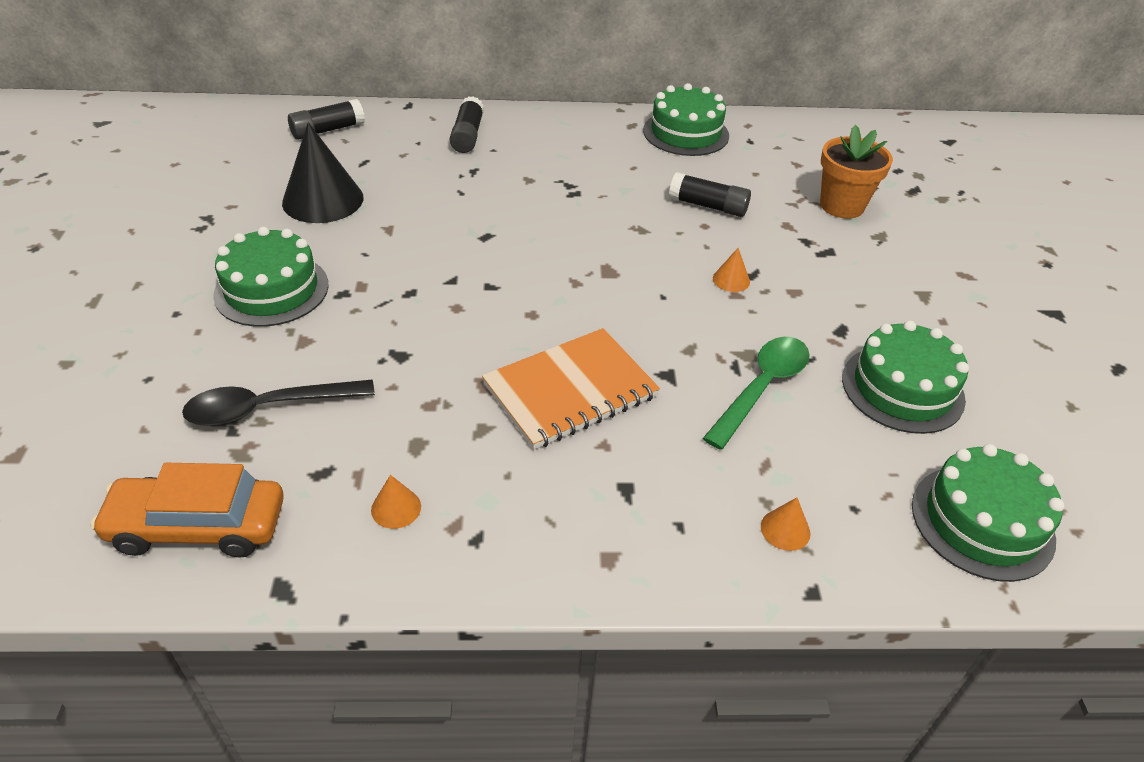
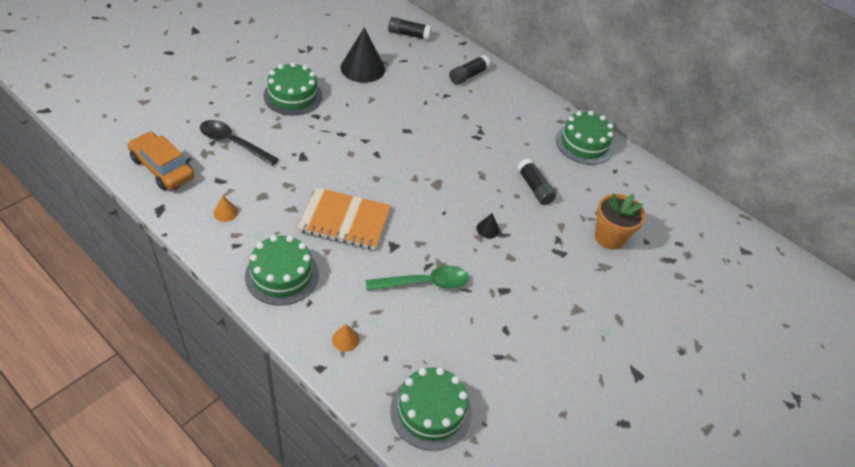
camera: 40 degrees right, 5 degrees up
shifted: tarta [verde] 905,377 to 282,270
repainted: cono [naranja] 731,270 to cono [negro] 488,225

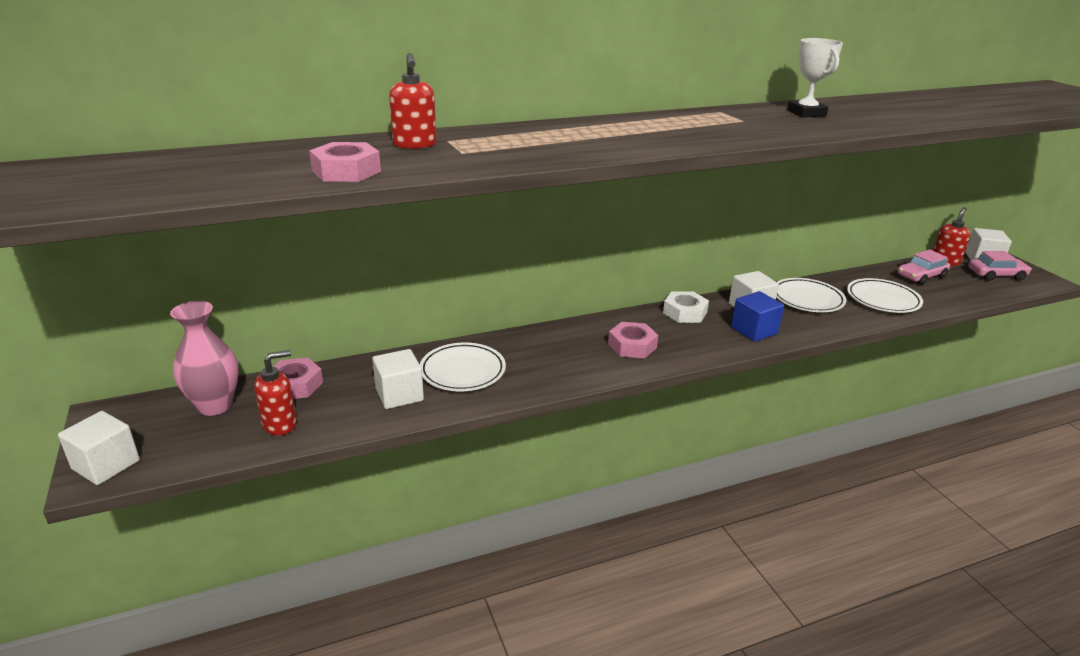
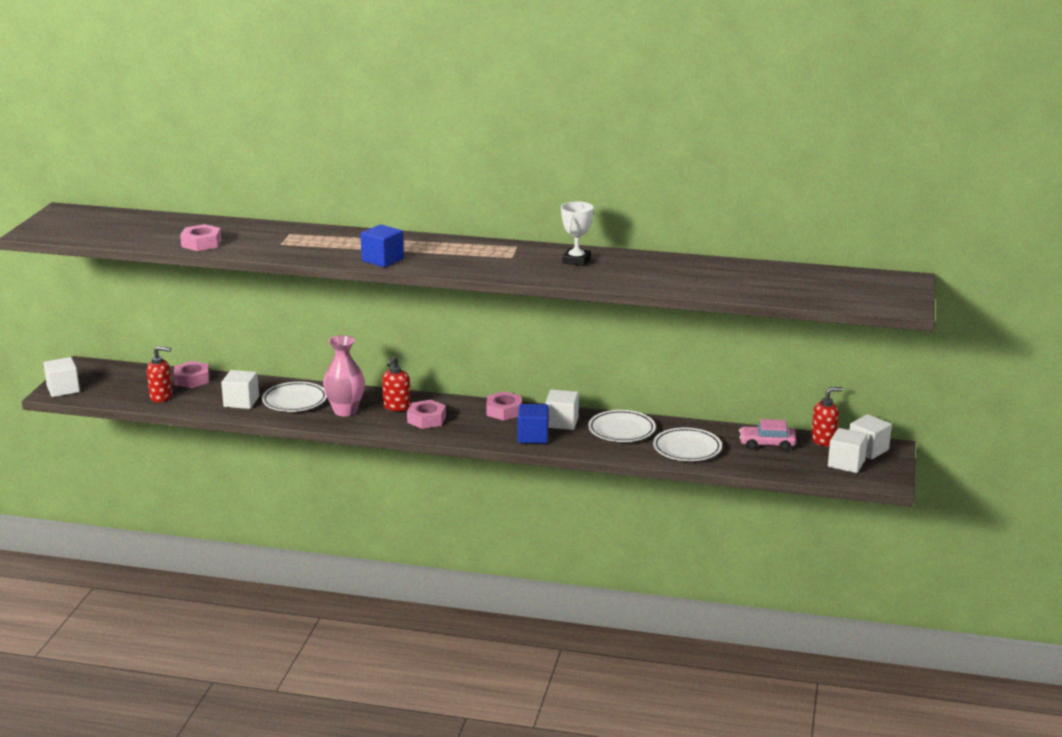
camera: 35 degrees right, 5 degrees down
new: cubo [azul] 382,245
shifted: dispensador de jabón [rojo] 412,101 to 396,383; florero [rosa] 204,358 to 344,375
swapped: coche [rosa] 1000,266 to cubo [blanco] 848,450
repainted: tuerca [blanco] 686,307 to tuerca [rosa] 504,405

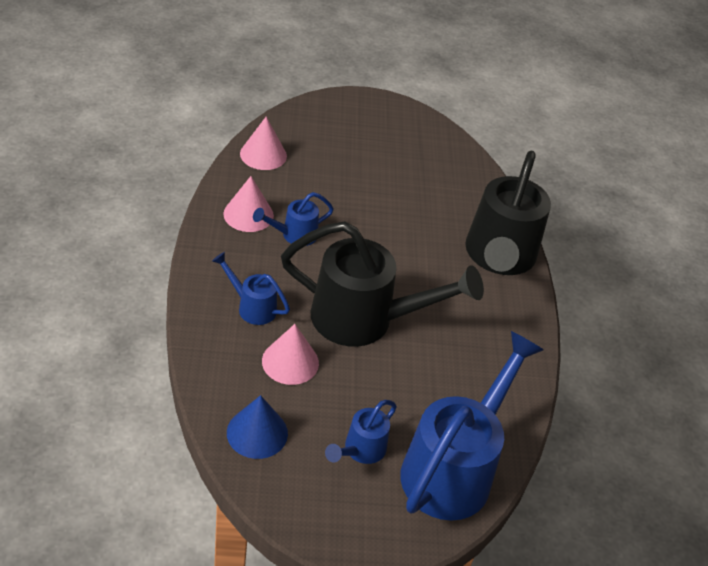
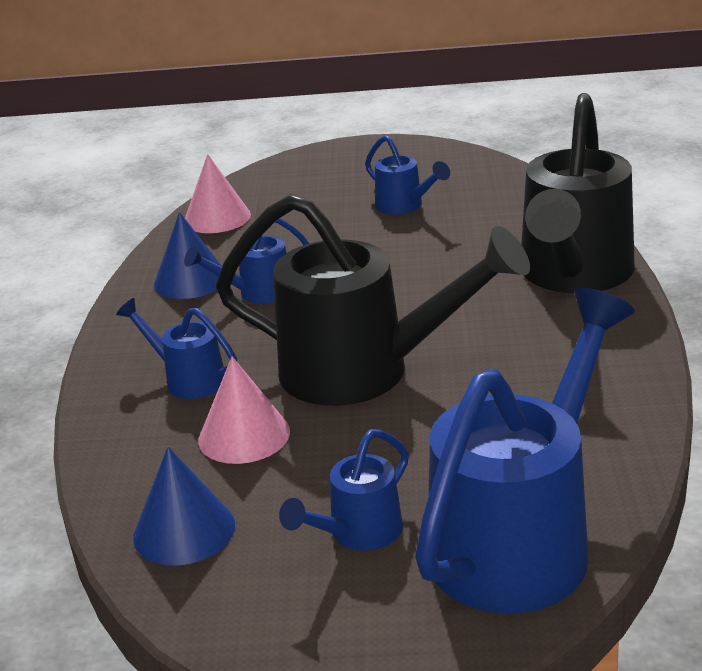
camera: 10 degrees right, 15 degrees down
new: regadera [azul] 407,174
repainted: cono [rosa] 248,204 to cono [azul] 188,255

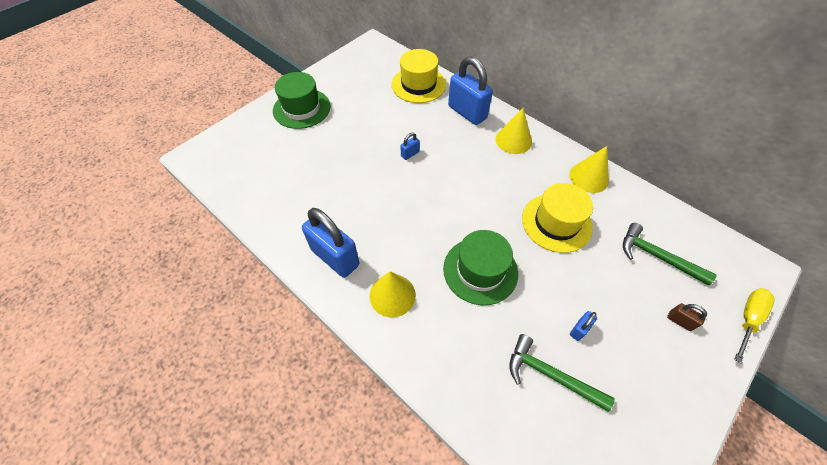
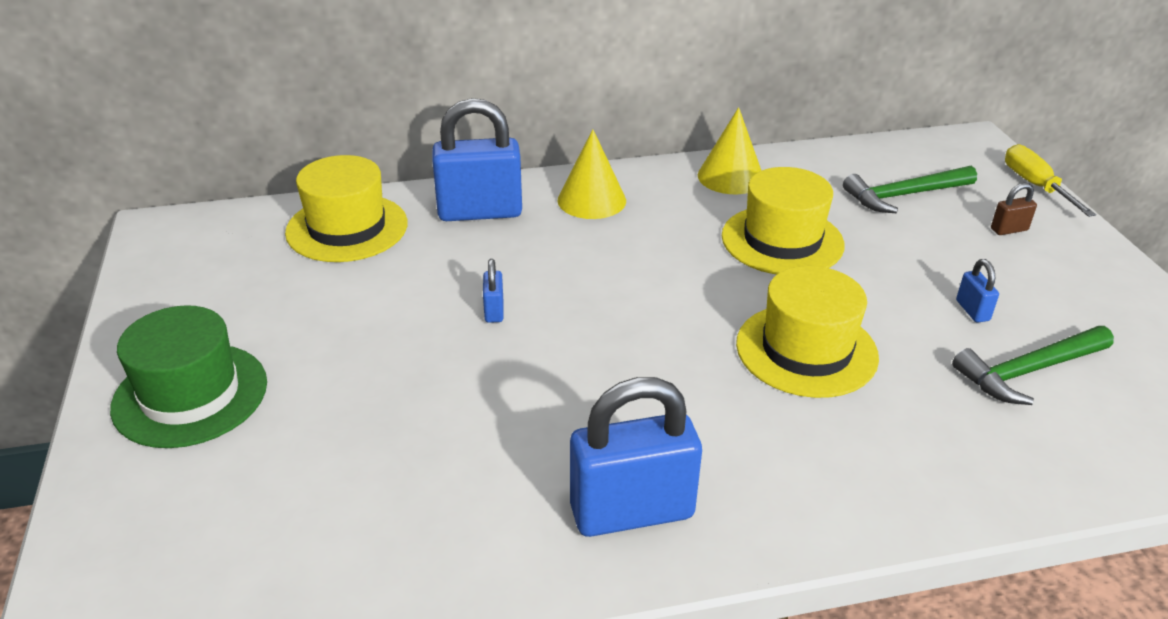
camera: 55 degrees left, 20 degrees down
gone: cono [amarillo] 393,294
repainted: sombrero [verde] 480,267 to sombrero [amarillo] 807,332

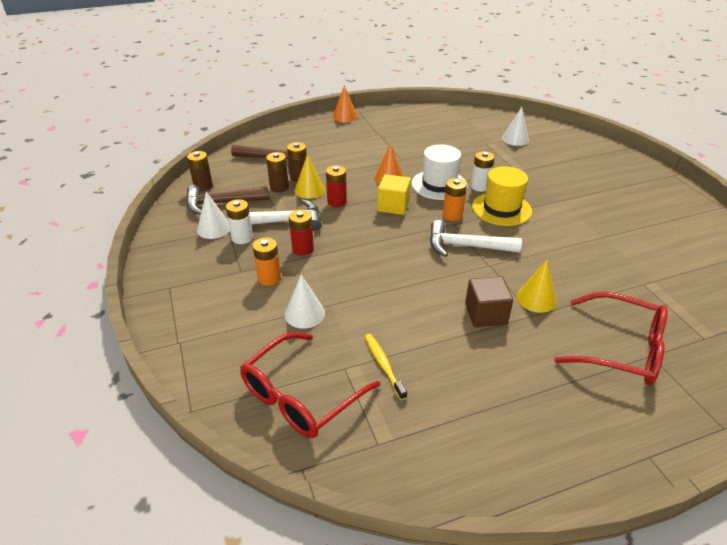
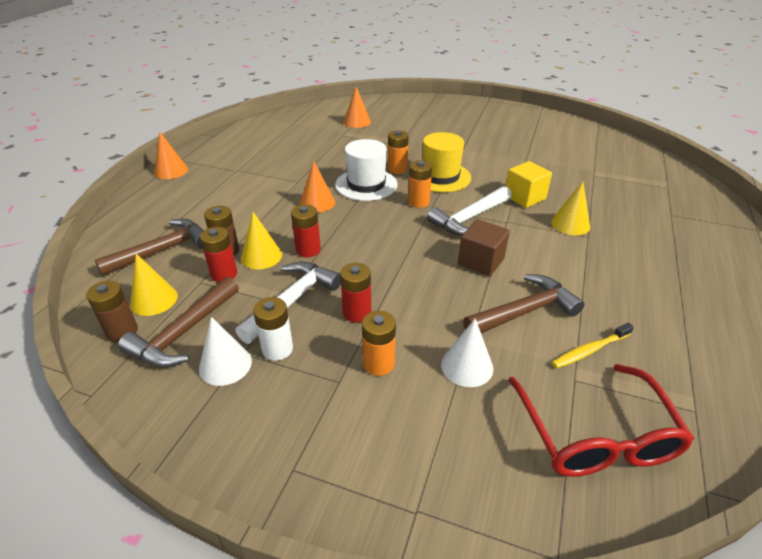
camera: 50 degrees left, 0 degrees up
gone: gafas [rojo] 611,338
new: cono [amarillo] 154,285; martillo [marrón] 524,303
shifted: cubo [amarillo] 394,194 to 529,184; cubo [marrón] 489,301 to 484,247
repainted: cono [blanco] 515,126 to cono [naranja] 357,107; pila [blanco] 483,171 to pila [naranja] 398,152; pila [marrón] 277,172 to pila [rojo] 218,254
rotated: cepillo de dientes [amarillo] 386,367 = 593,345 45 degrees counterclockwise

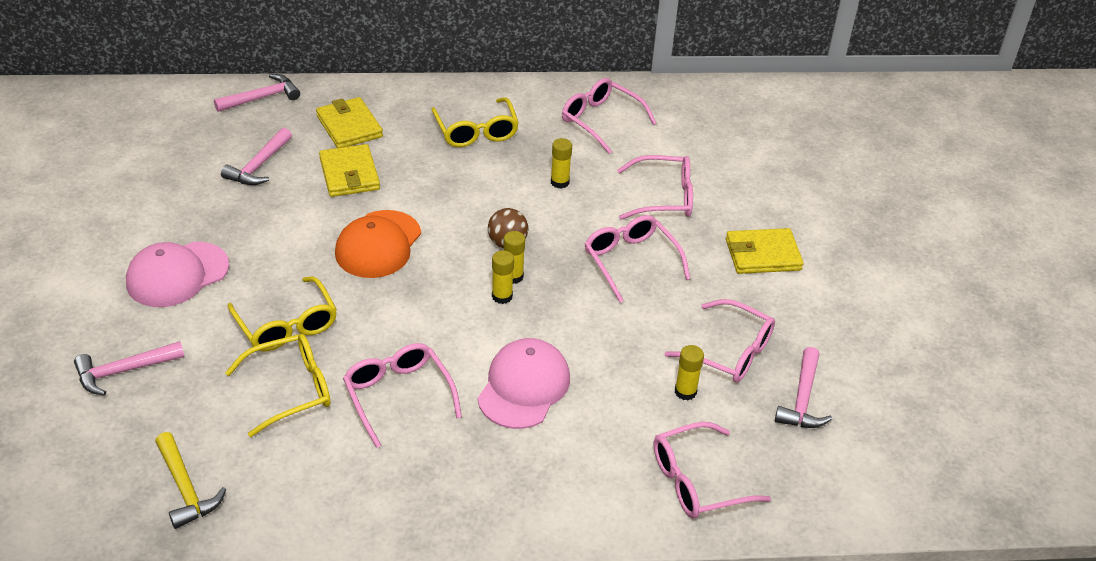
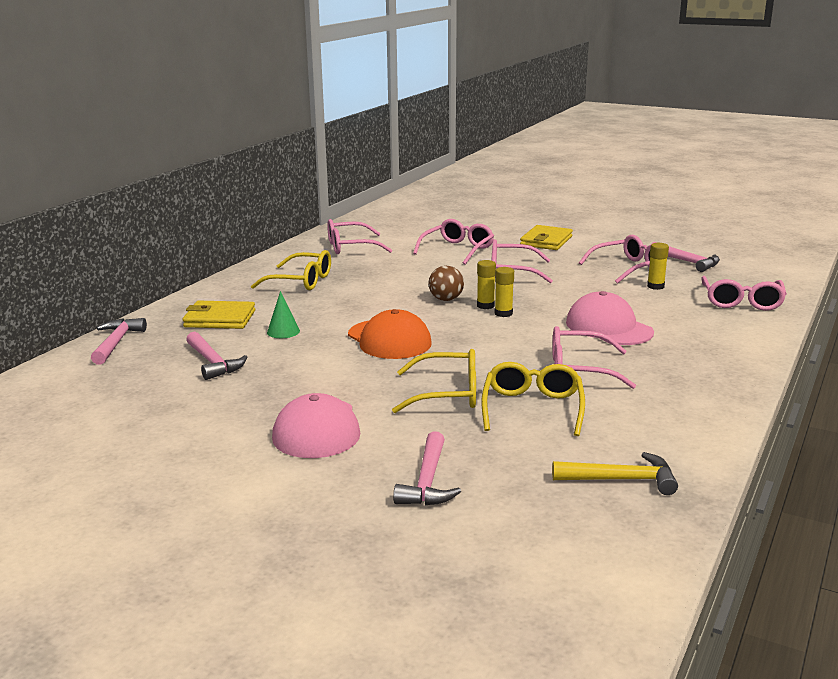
camera: 55 degrees left, 20 degrees down
gone: barra de pegamento [amarillo] 561,163
swapped: cartera [amarillo] 349,170 to cono [verde] 283,314

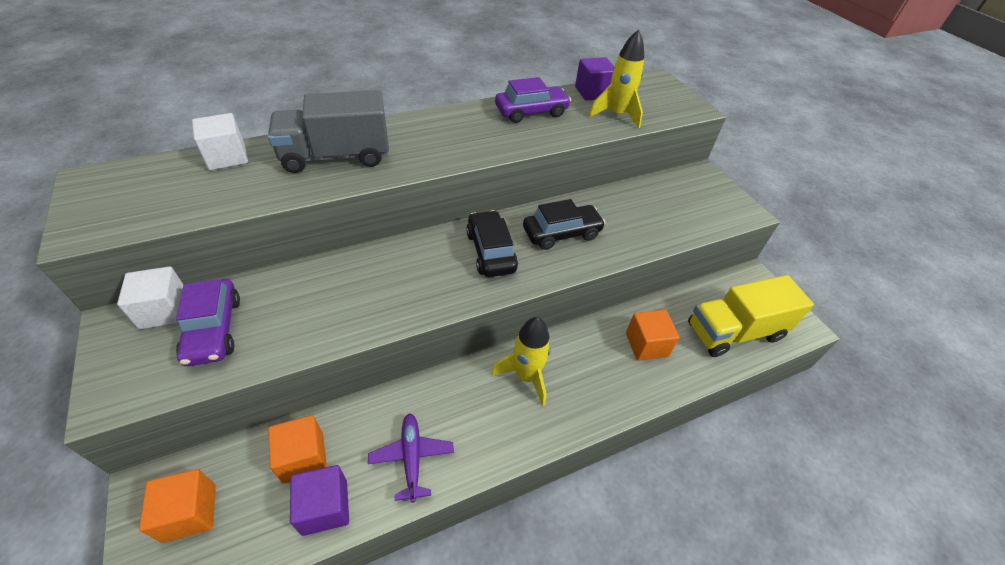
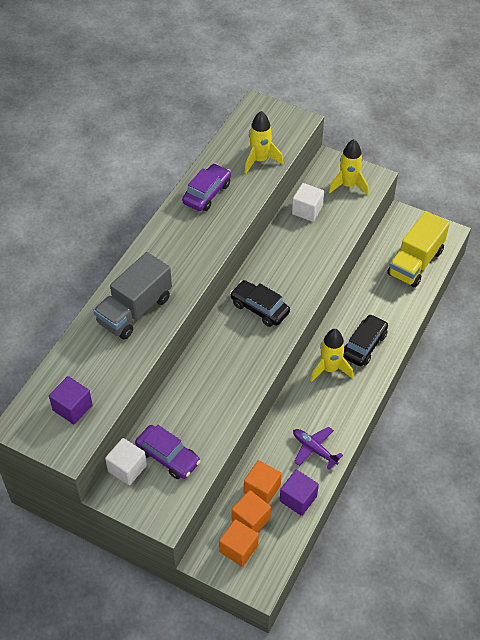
camera: 35 degrees left, 5 degrees up
new: cohete [amarillo] 348,167
shifted: cubo [morado] 594,79 to 71,400; cubo [blanco] 220,141 to 308,202; coche [negro] 564,224 to 365,340; cubo [naranja] 653,335 to 251,511

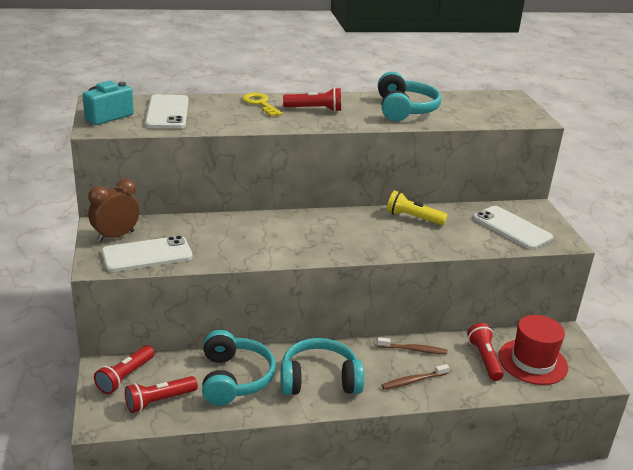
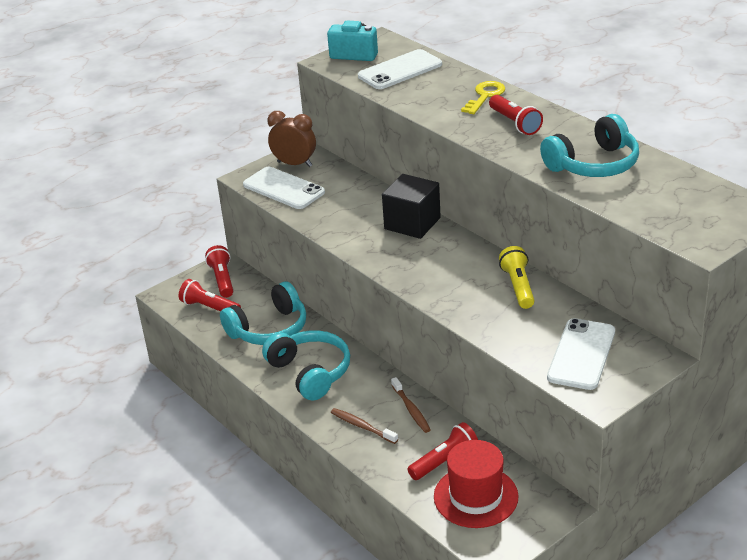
camera: 65 degrees right, 5 degrees up
new: cubo [negro] 411,206
rotated: lámpara de mano [rojo] 124,369 = 219,271 75 degrees clockwise

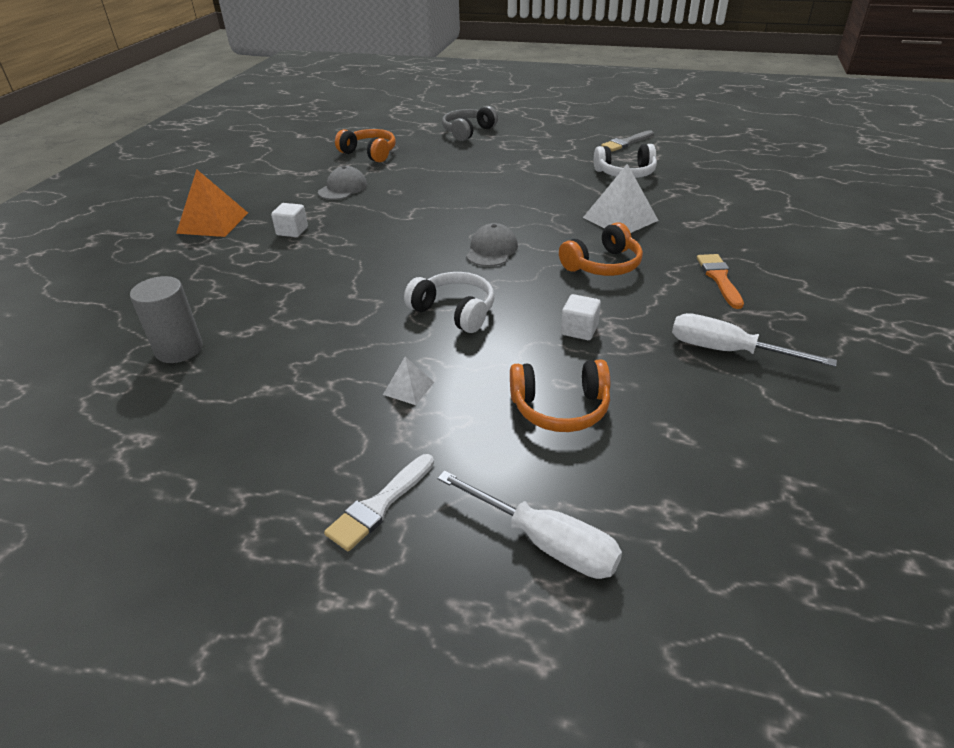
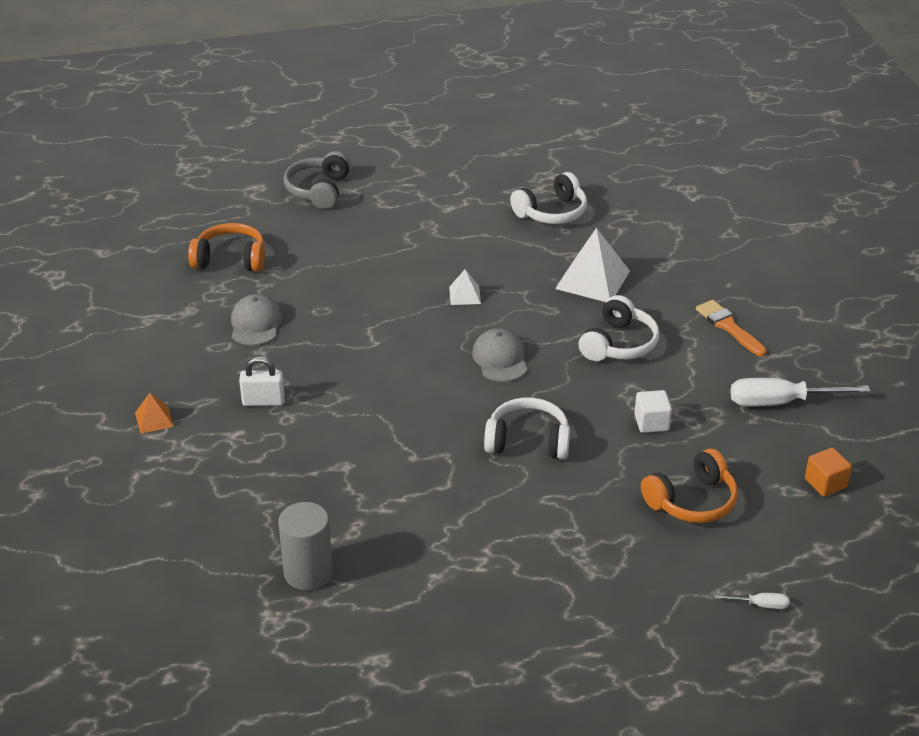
camera: 30 degrees left, 0 degrees up
gone: pincel [gris] 627,141; pincel [blanco] 379,502
new: cubo [naranja] 828,472
shifted: pirámide [blanco] 408,381 to 465,287
swapped: cubo [blanco] 289,220 to candado [blanco] 262,381
repainted: auriculares [naranja] 601,249 to auriculares [blanco] 619,328
scaled: pirámide [naranja] 212,203 = 154,413 x0.51; destornillador [blanco] 529,524 = 751,601 x0.46

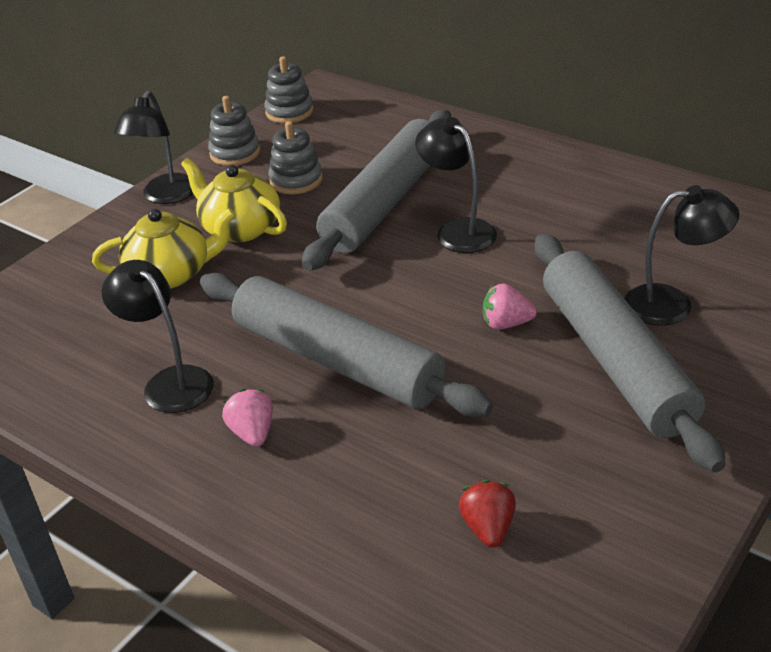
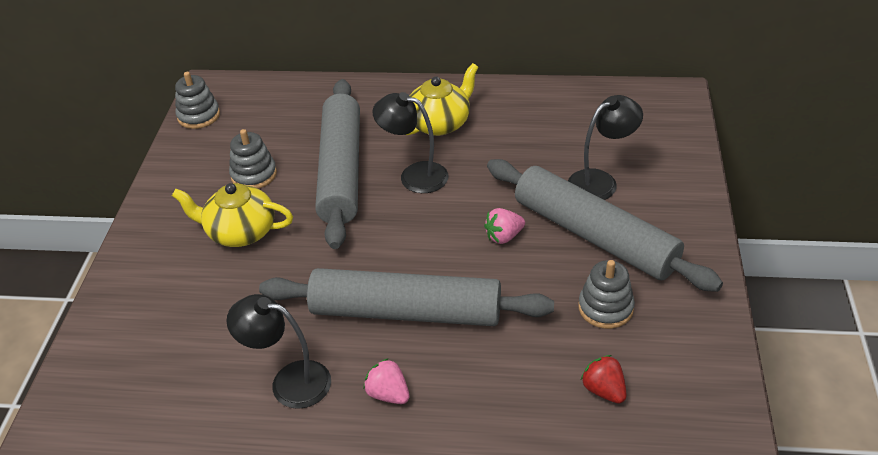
camera: 30 degrees left, 5 degrees up
gone: lámpara [negro] 153,147
shifted: juguete apilable [gris] 234,131 to 606,294; tetera [amarillo] 164,248 to 442,99

